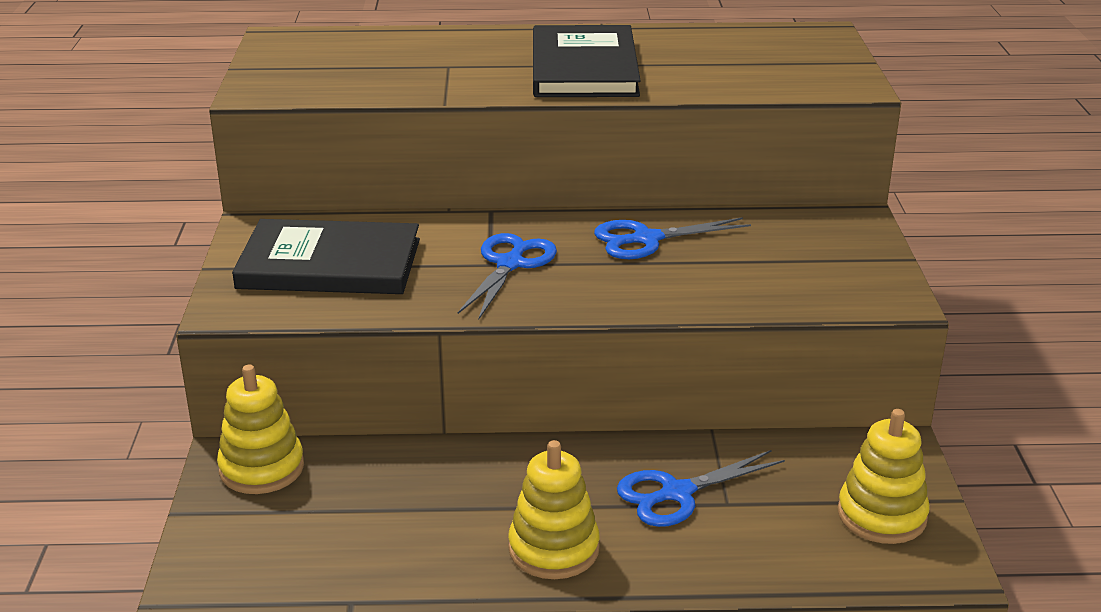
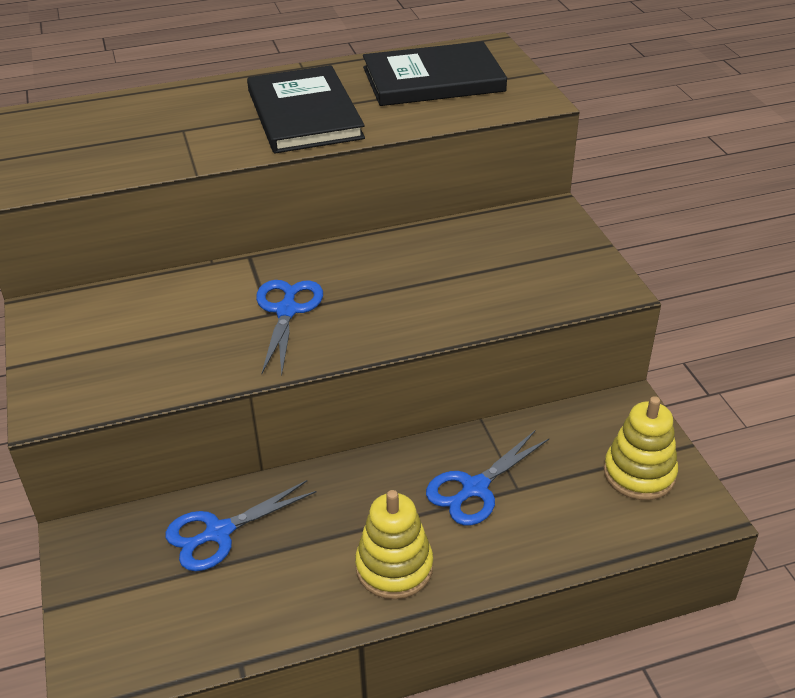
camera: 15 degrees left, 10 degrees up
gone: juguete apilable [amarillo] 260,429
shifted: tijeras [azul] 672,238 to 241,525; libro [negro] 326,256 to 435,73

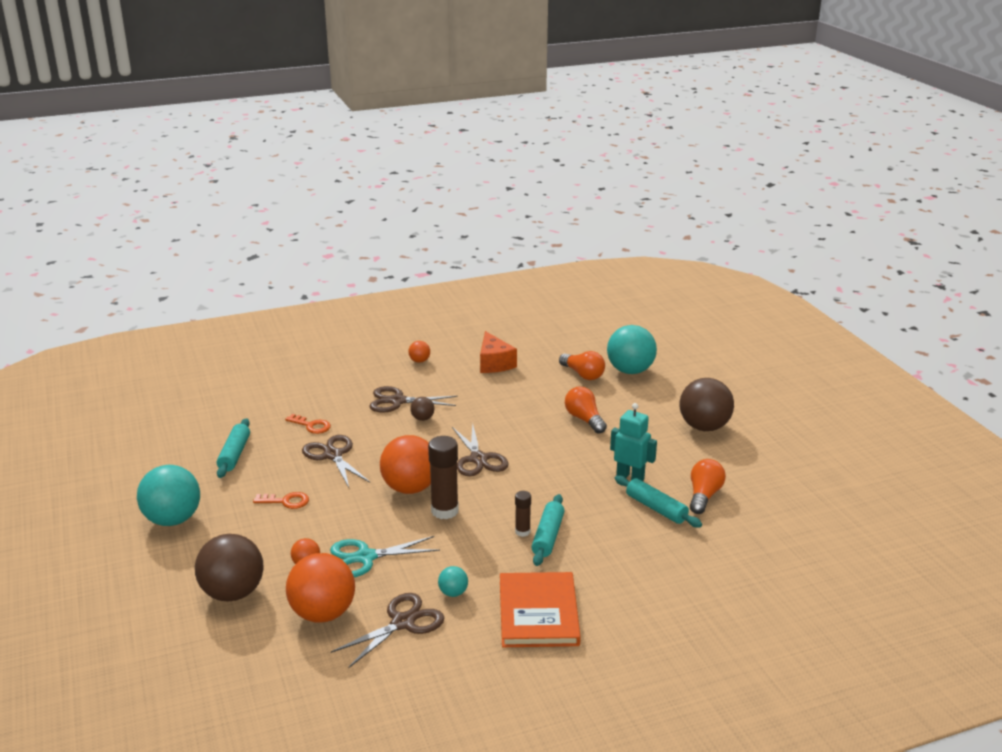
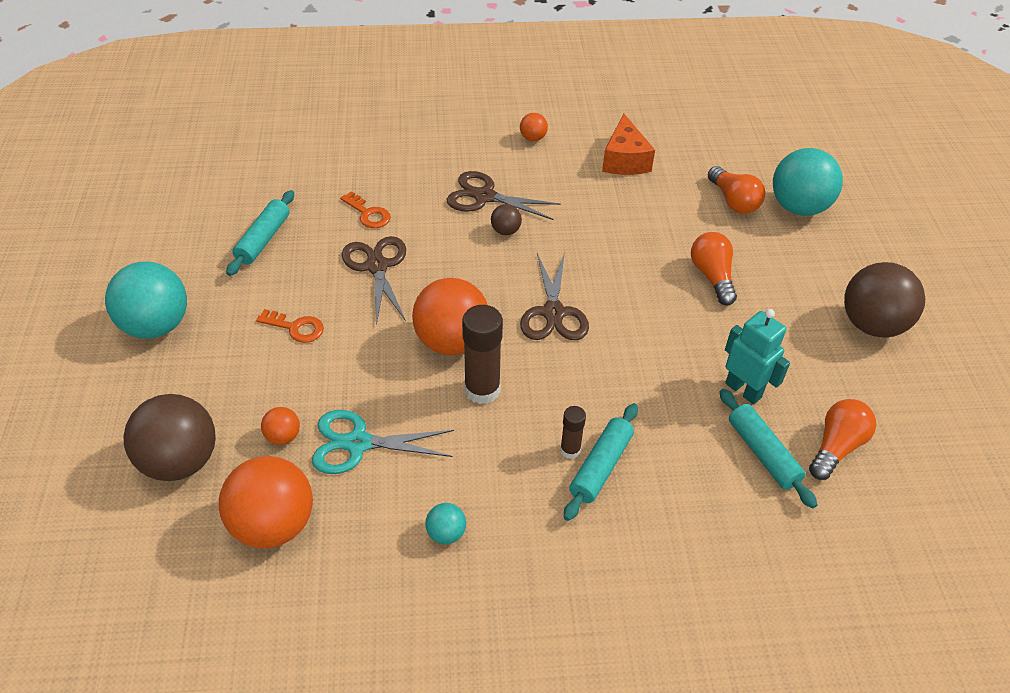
camera: 15 degrees right, 20 degrees up
gone: libro [naranja] 540,609; tijeras [marrón] 387,630

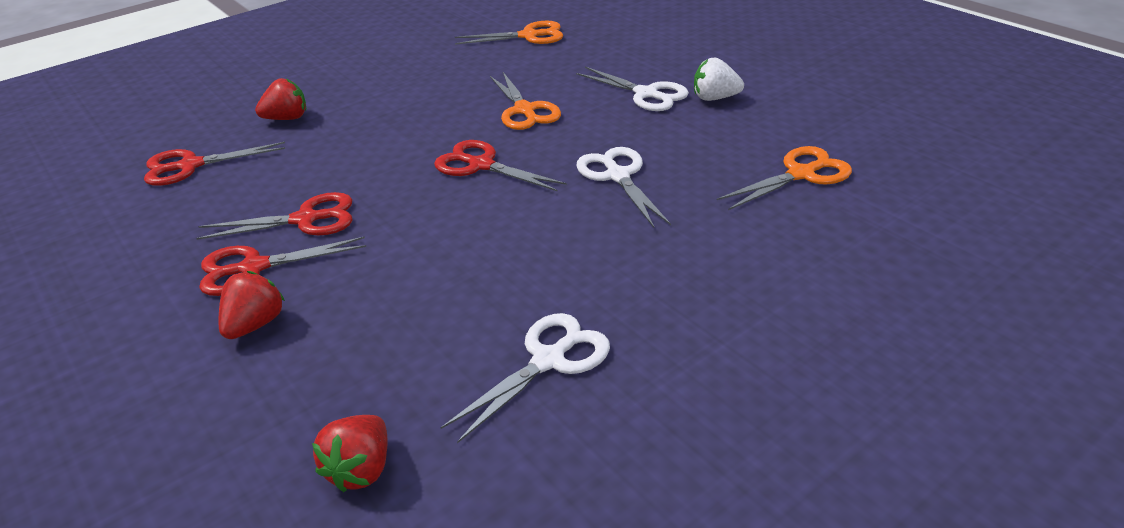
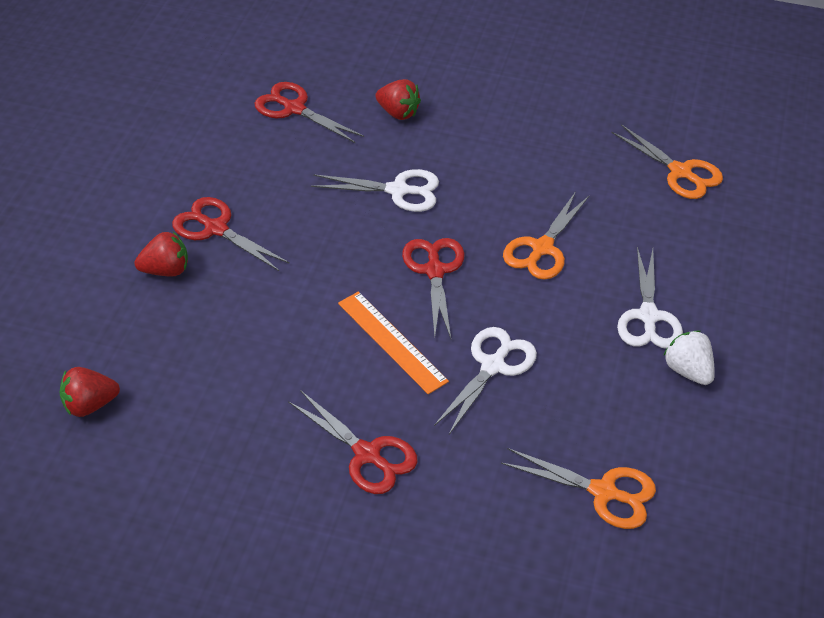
camera: 50 degrees right, 10 degrees up
new: regla [naranja] 393,342
shifted: tijeras [rojo] 274,216 to 353,442; tijeras [blanco] 525,378 to 375,190

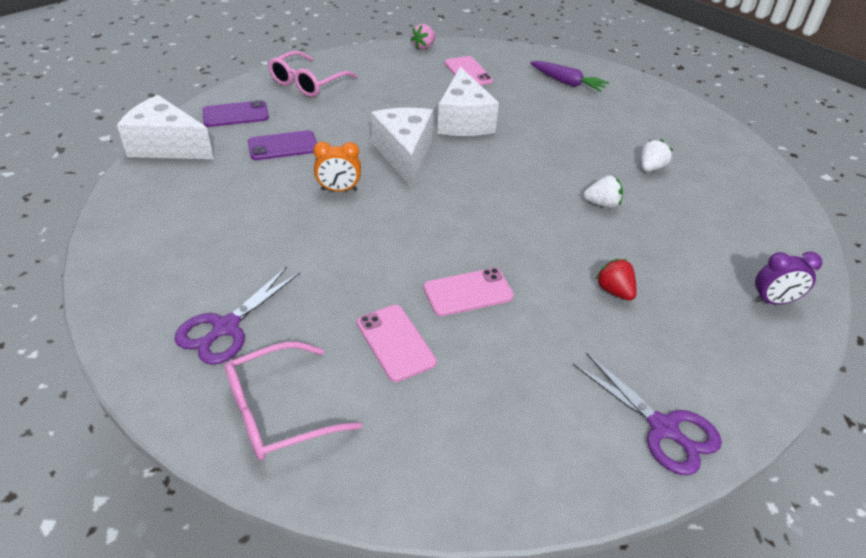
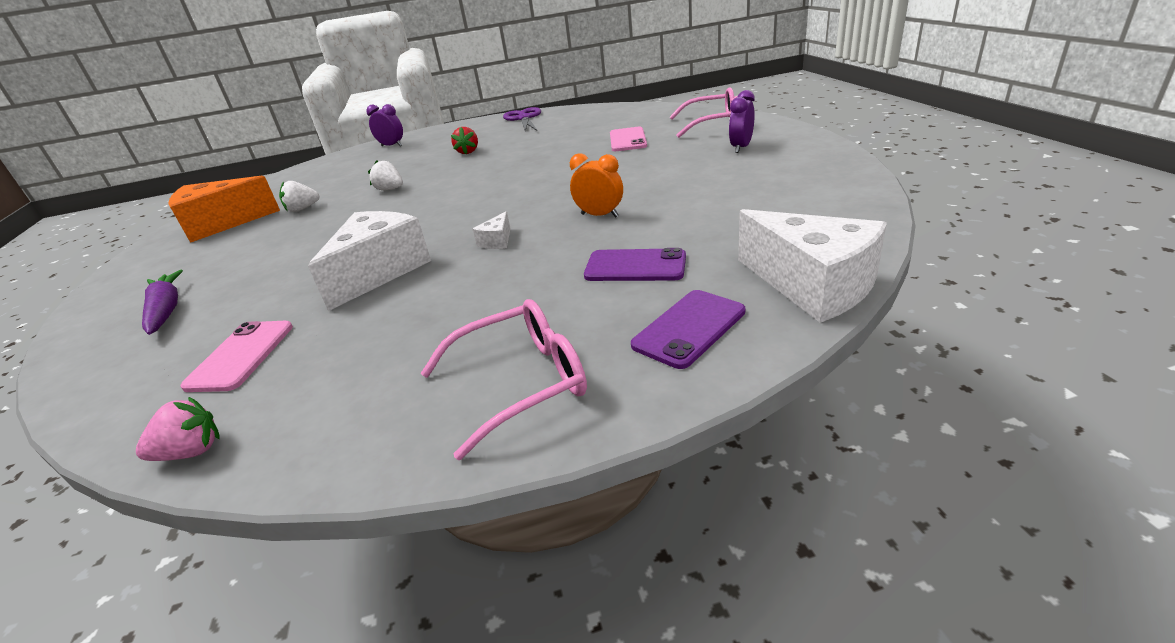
camera: 145 degrees left, 10 degrees down
gone: móvil [rosa] 469,292
new: queso [naranja] 224,209
swapped: tijeras [morado] 237,316 to despertador [morado] 742,121
rotated: móvil [morado] 235,113 = 688,329 60 degrees counterclockwise
scaled: queso [blanco] 402,147 = 492,230 x0.43

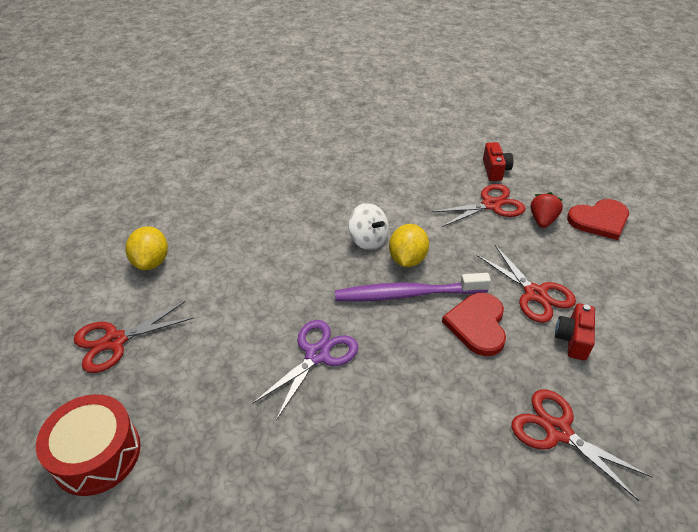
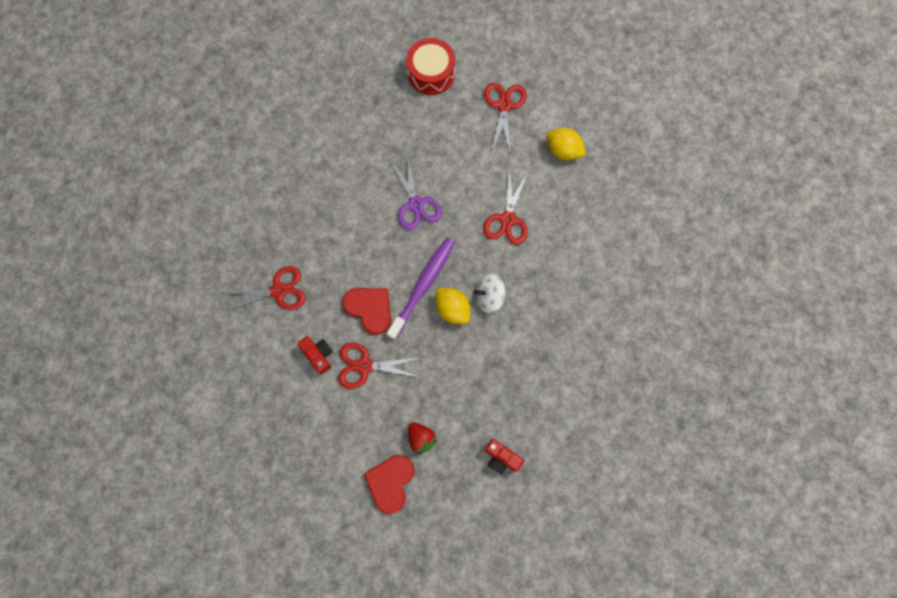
camera: 125 degrees right, 30 degrees up
shifted: tijeras [rojo] 478,205 to 505,207

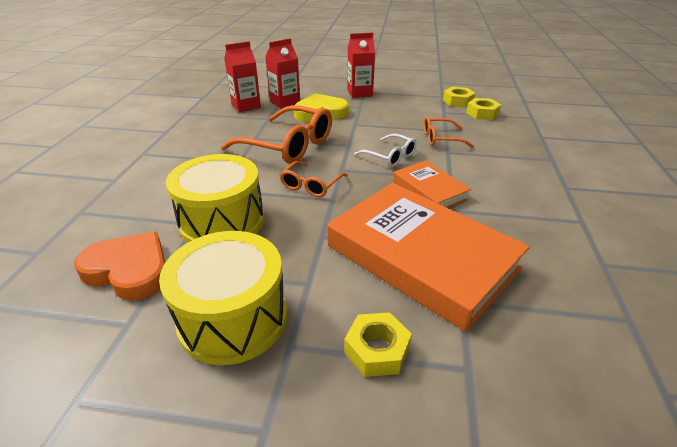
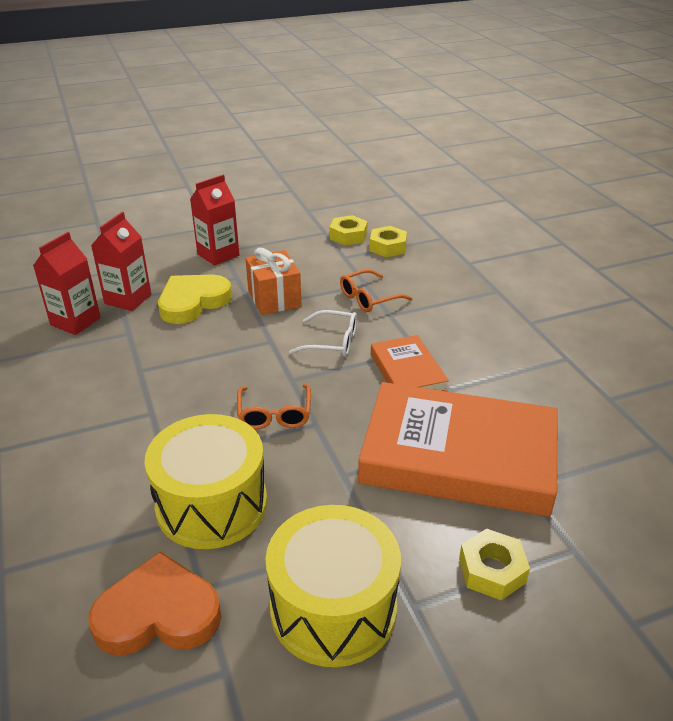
camera: 30 degrees left, 0 degrees up
gone: gafas [naranja] 276,134
new: regalo [naranja] 273,281
rotated: libro [naranja] 432,184 = 410,363 45 degrees clockwise

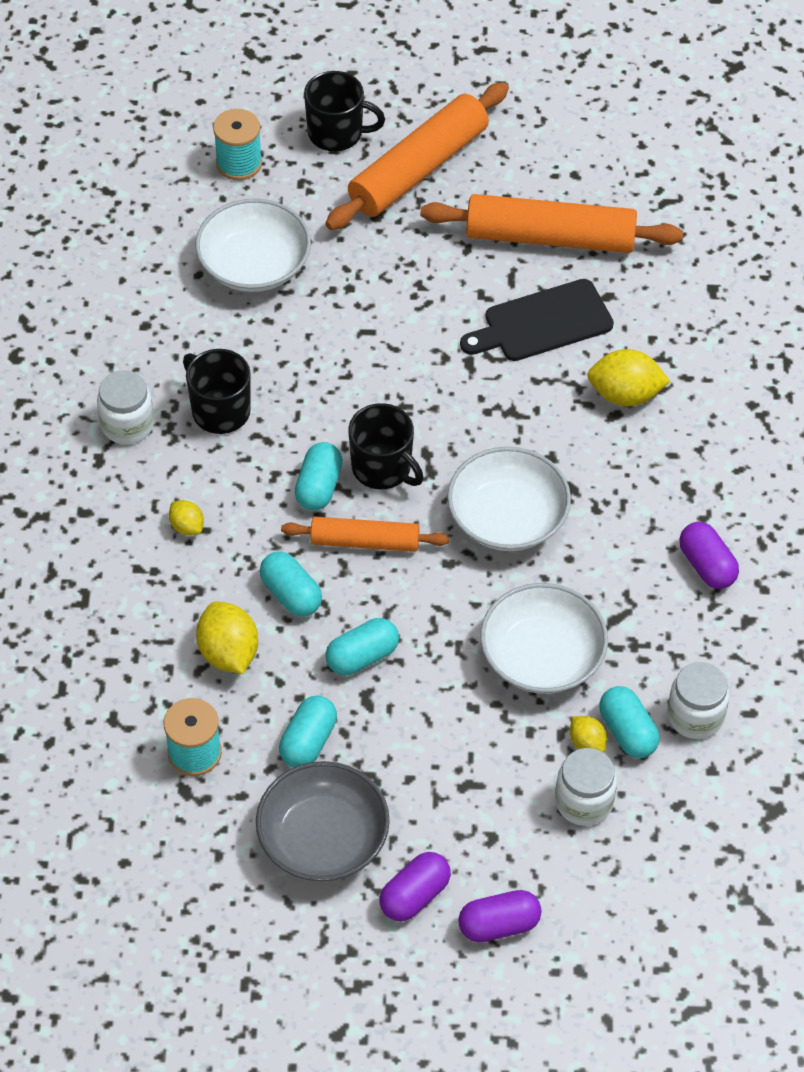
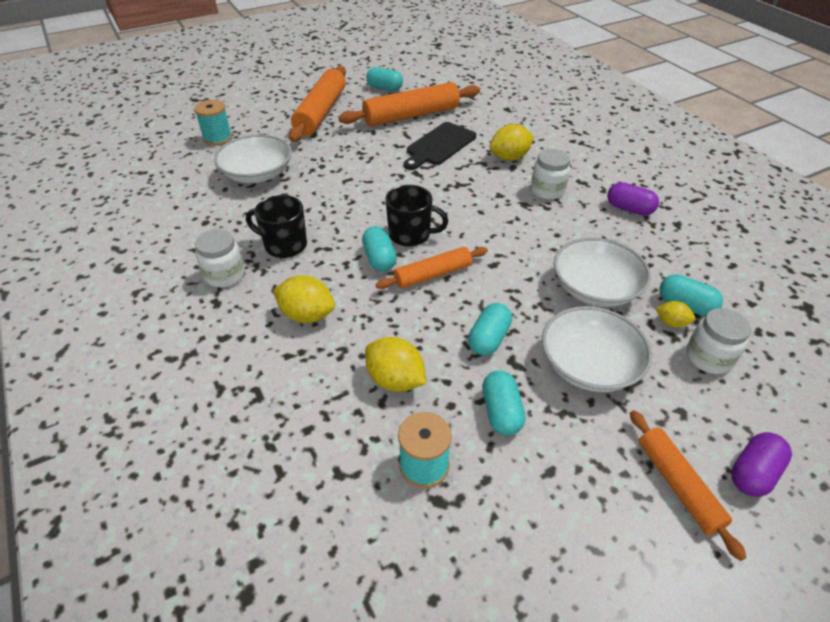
camera: 30 degrees left, 10 degrees down
gone: taza [negro] 344,111; cuenco [gris] 323,821
shifted: cuenco [blanco] 509,499 to 597,349; cápsula [turquesa] 291,584 to 384,79; tarro [blanco] 698,700 to 550,174
swapped: cápsula [morado] 415,886 to rodillo [naranja] 688,485
scaled: limón [amarillo] 186,518 = 304,299 x1.80

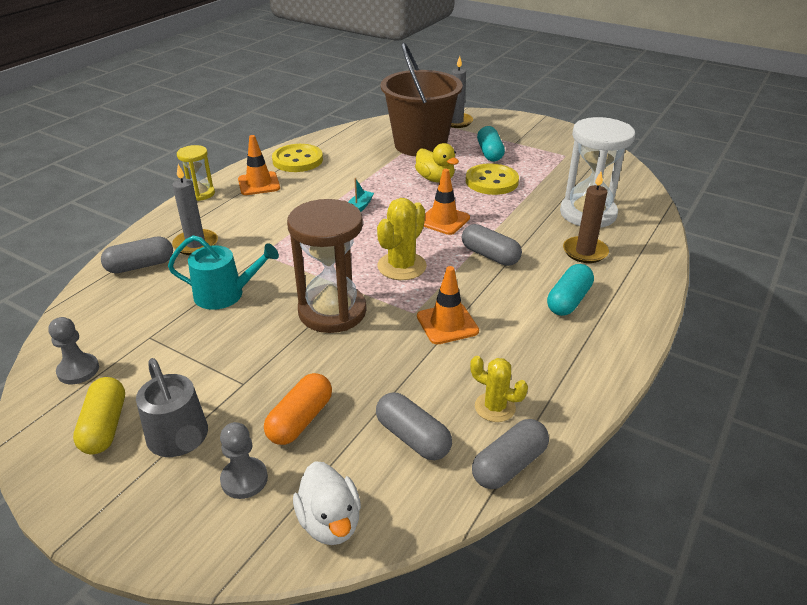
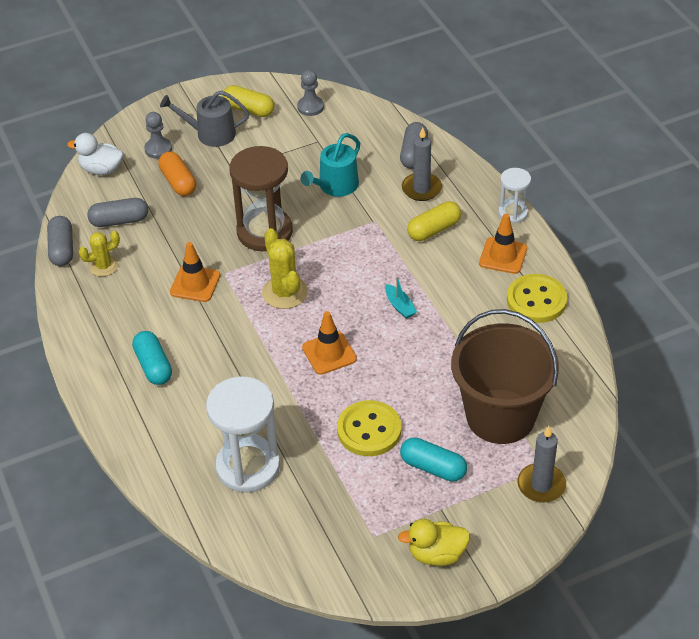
camera: 125 degrees right, 10 degrees up
gone: vela [marrón] 586,217; cápsula [gris] 492,245
new: cápsula [amarillo] 434,221
shifted: pato [amarillo] 437,162 to 434,542
repainted: reloj de arena [amarillo] 196,173 to reloj de arena [blanco] 514,195

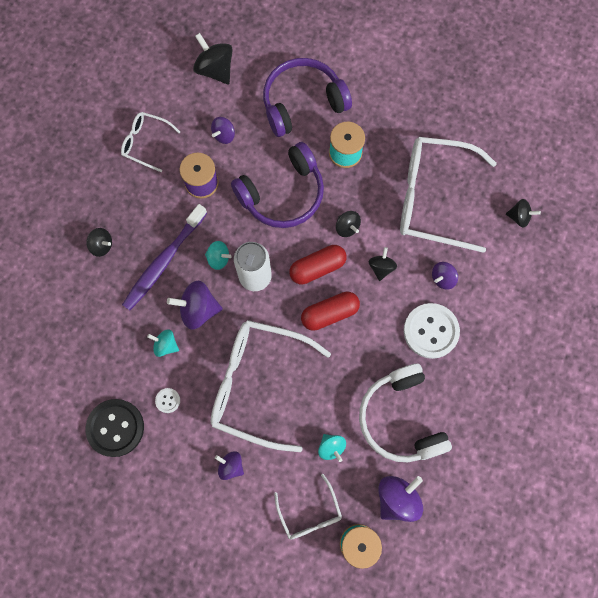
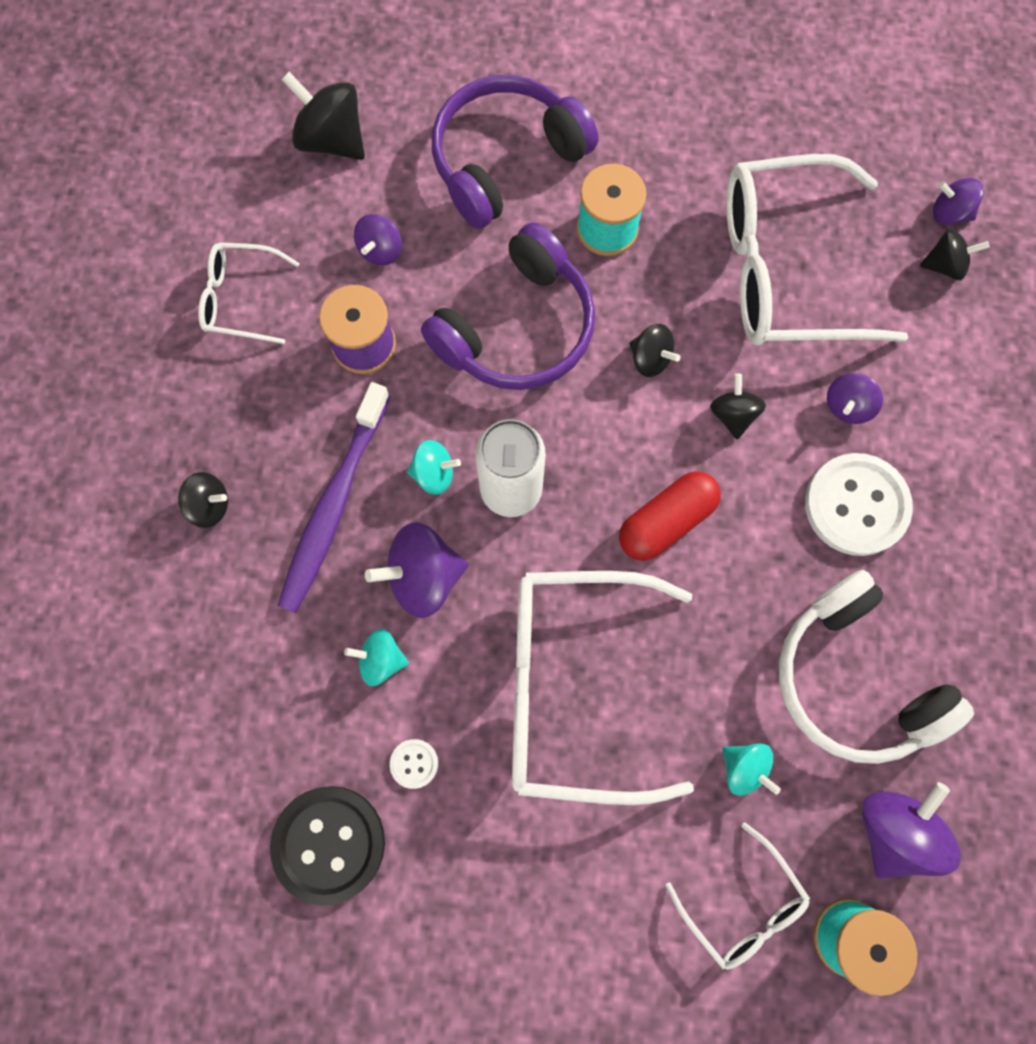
camera: 15 degrees left, 0 degrees up
gone: cápsula [rojo] 317,265
shifted: peonza [morado] 229,465 to 958,201

